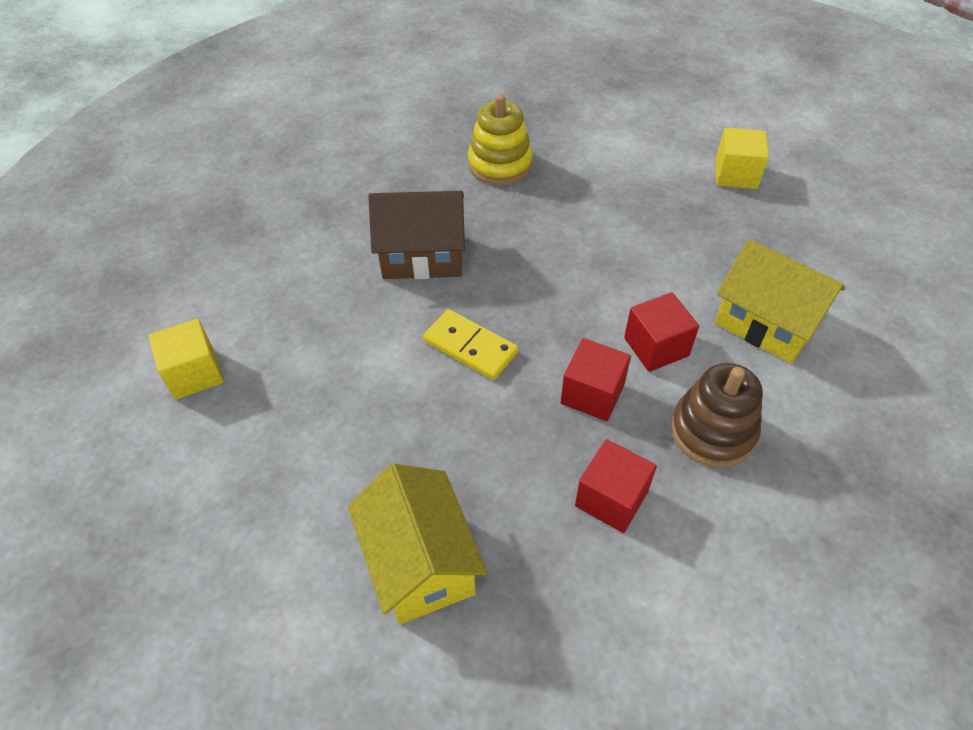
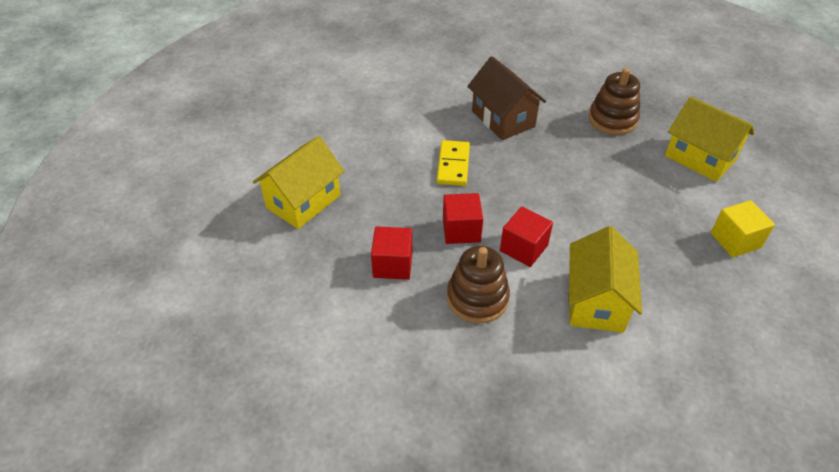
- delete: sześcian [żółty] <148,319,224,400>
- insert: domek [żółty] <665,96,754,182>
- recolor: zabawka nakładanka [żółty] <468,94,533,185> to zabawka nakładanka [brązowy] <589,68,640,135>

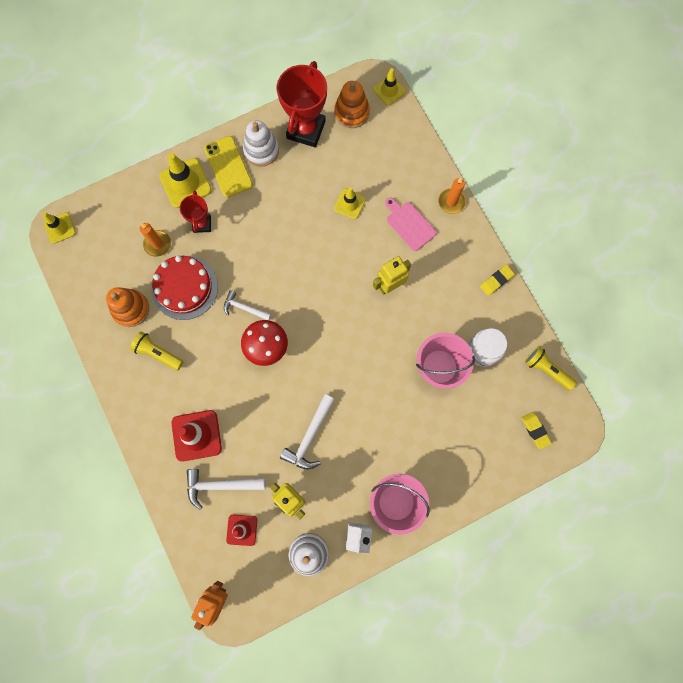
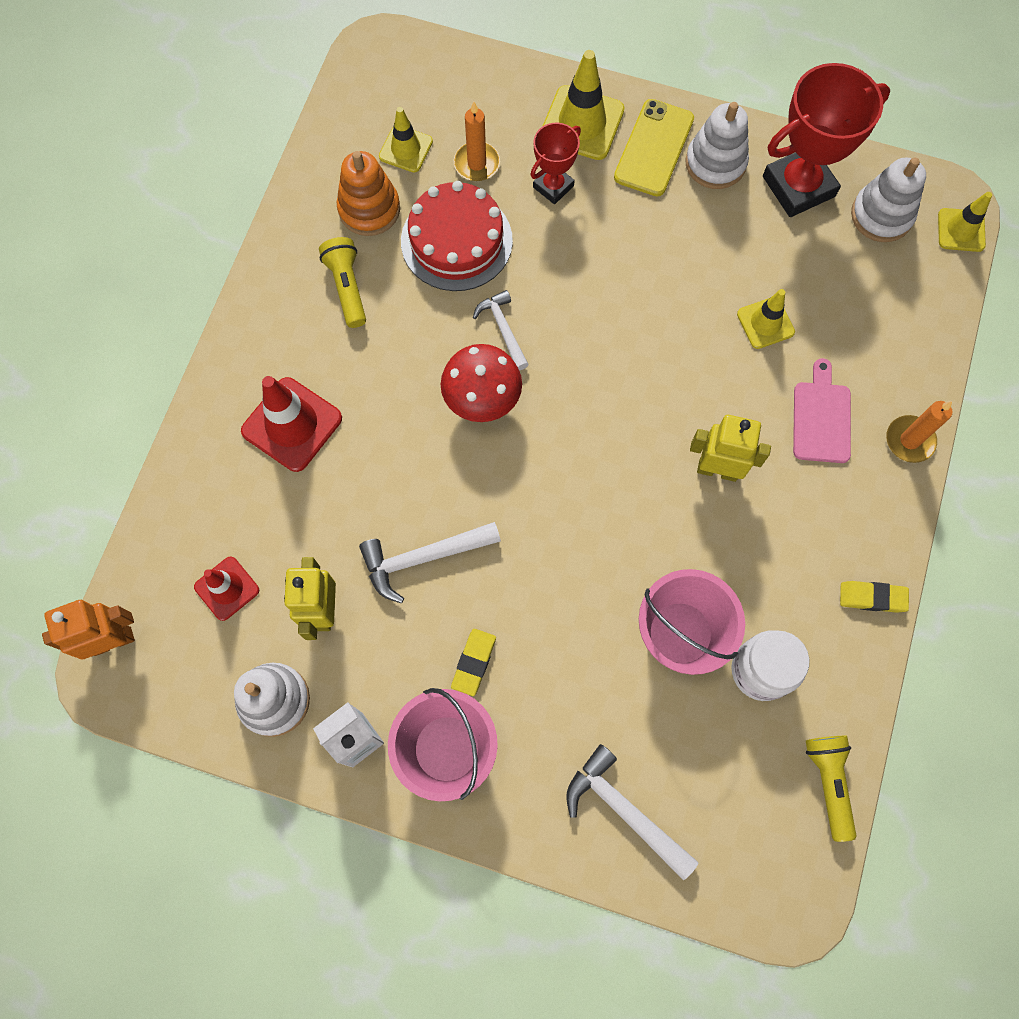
- move: pachołek [żółty] <42,212,76,244> to <379,107,433,172>
- move: młotek [biały] <187,469,266,510> to <566,744,698,880>
- move: gumka do mazania [żółty] <522,412,552,449> to <451,629,496,696>
- recolor: zabawka nakładanka [pomarańczowy] <334,81,370,128> to zabawka nakładanka [biały] <851,158,926,242>

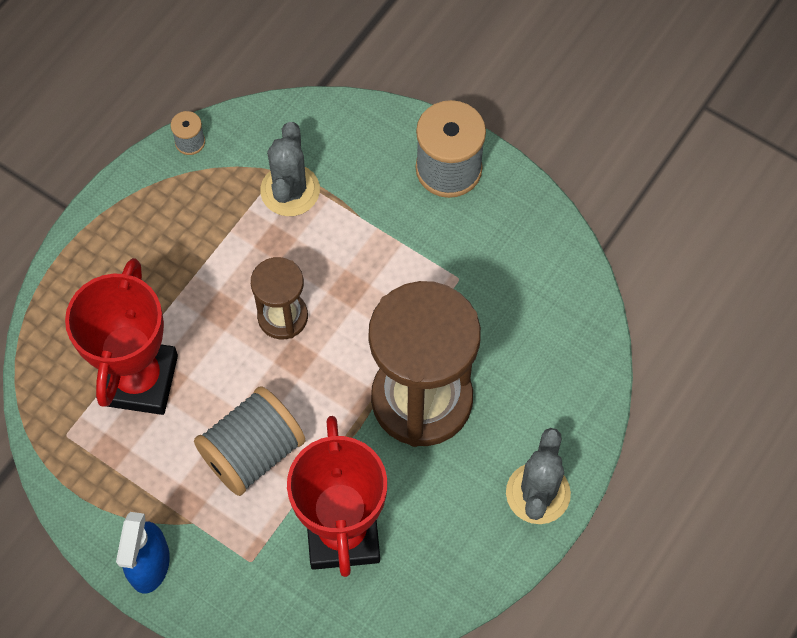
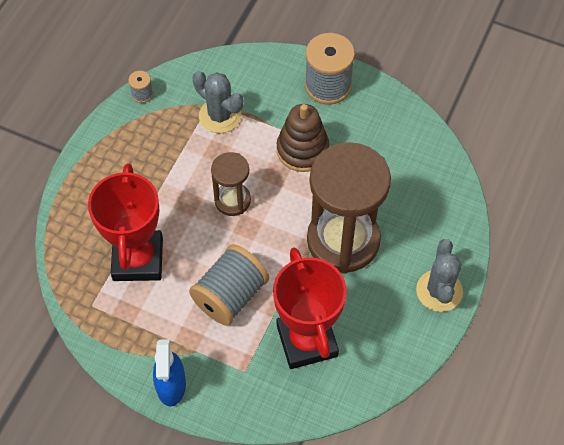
- insert: zabawka nakładanka [brązowy] <277,104,330,172>
- rotate: kaktus [szary] <260,122,320,216> = <192,71,243,133> 45 degrees counterclockwise

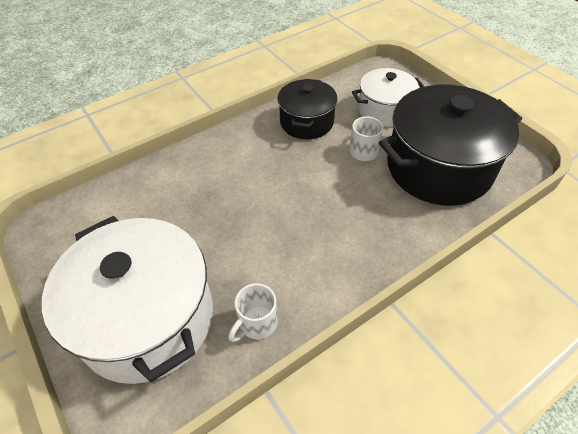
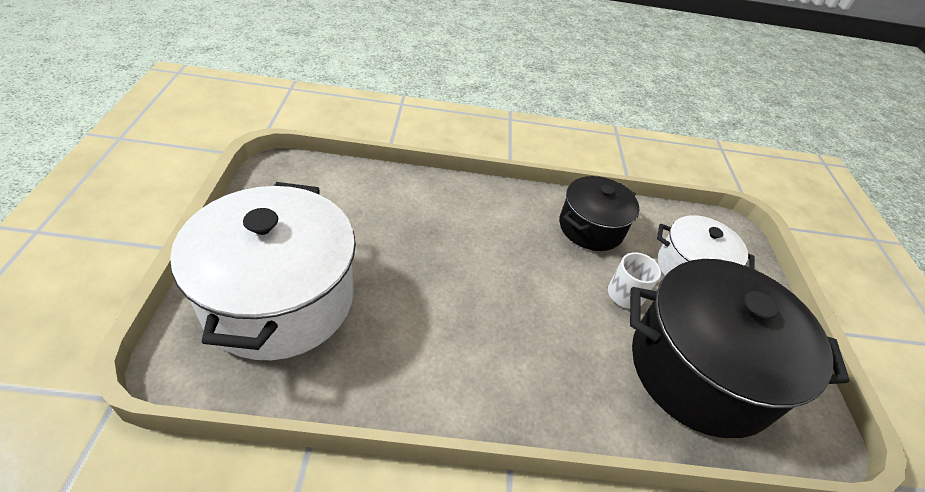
- delete: kubek [biały] <228,283,278,342>

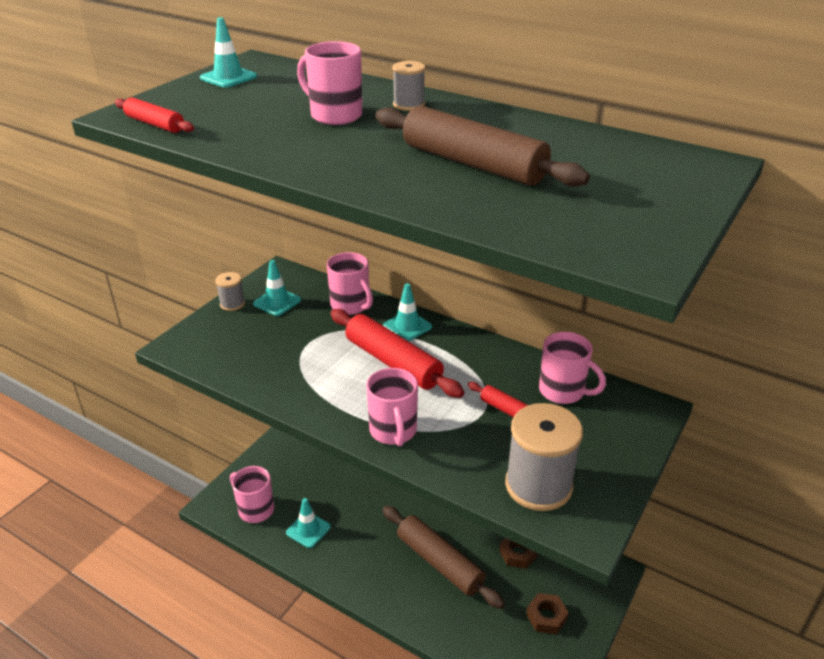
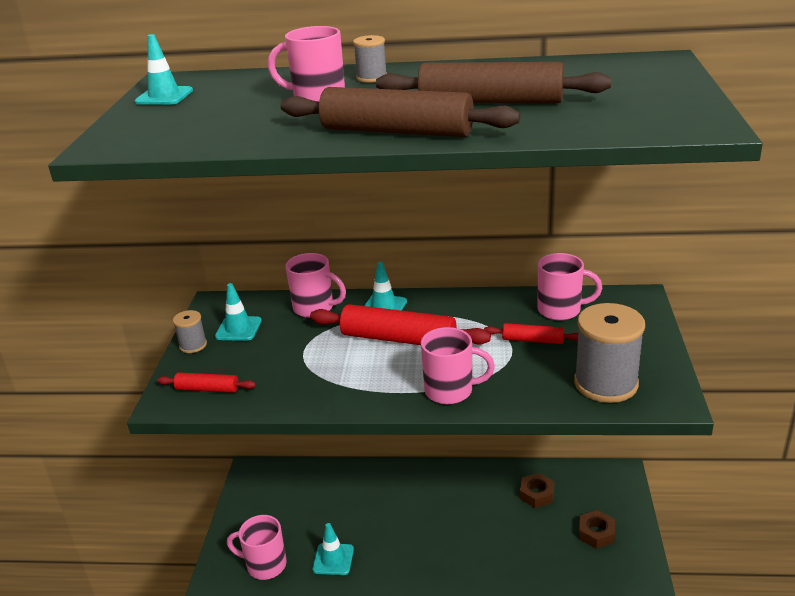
- move: wałek do ciasta [czerwony] <115,97,194,133> to <157,372,256,393>
- move: wałek do ciasta [brązowy] <383,506,505,609> to <280,87,520,137>
- rotate: kubek [różowy] <366,368,418,446> = <421,327,495,404> 45 degrees counterclockwise

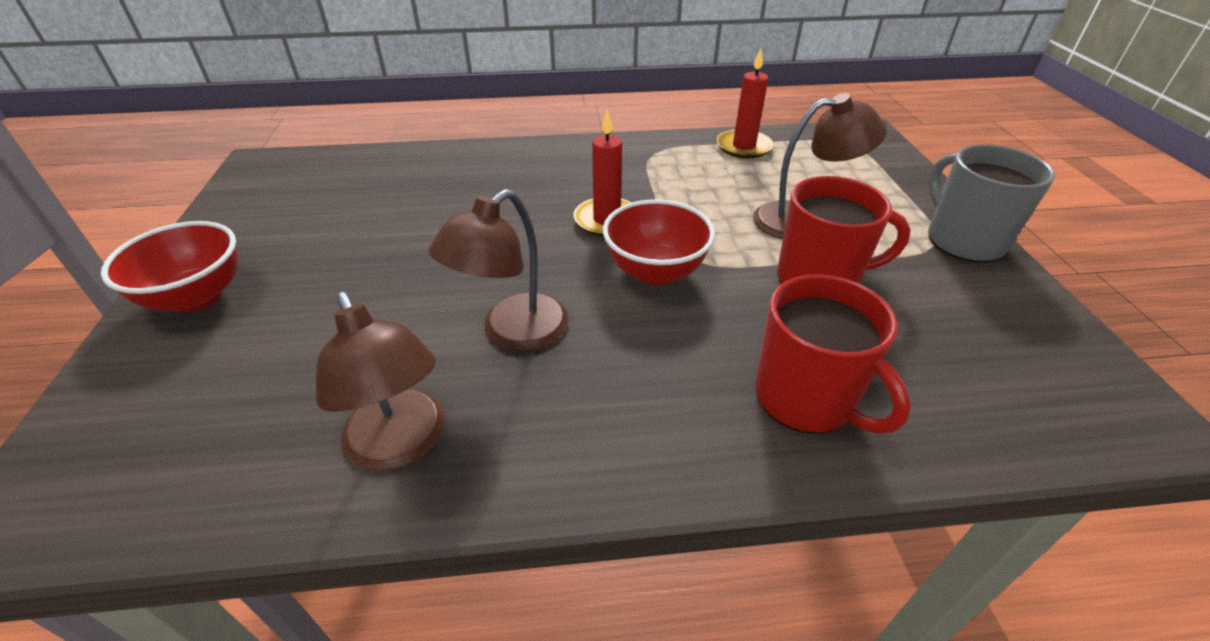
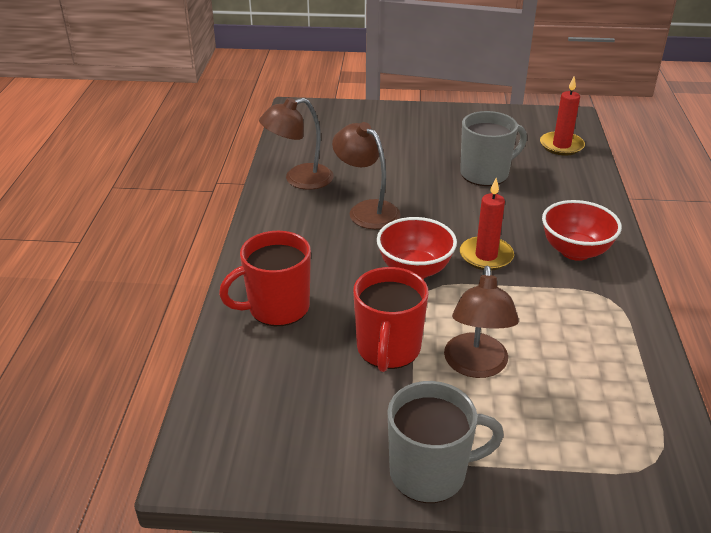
- insert: kubek [szary] <460,111,527,186>
- move: miska [czerwony] <101,221,238,312> to <542,200,622,261>
- move: świeca [czerwony] <717,48,774,159> to <540,76,585,155>

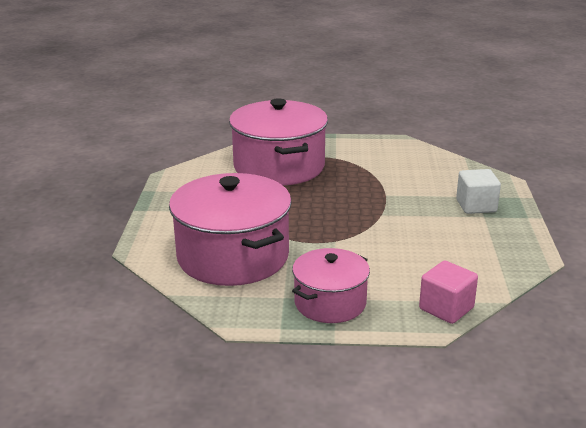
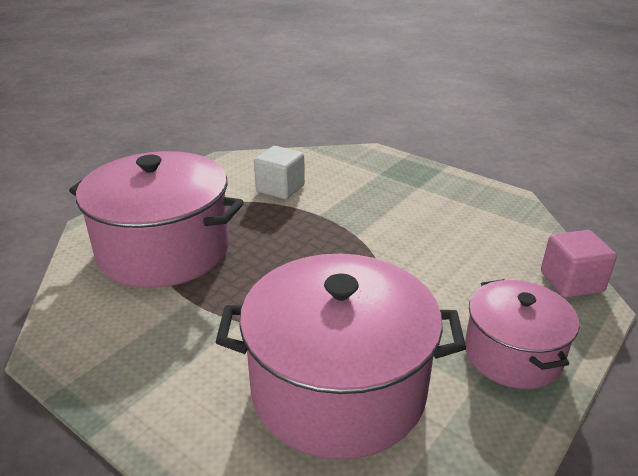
- move: sześcian [biały] <456,169,501,214> to <254,146,305,199>

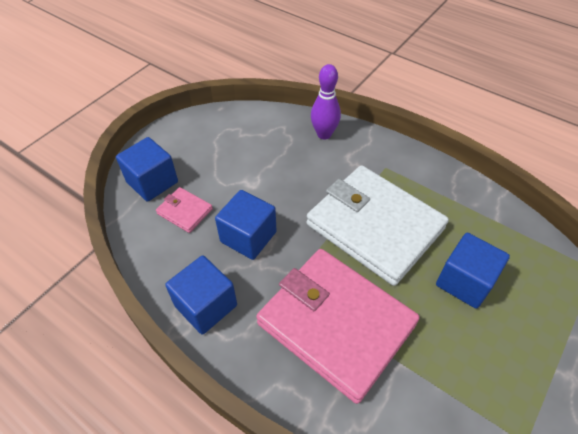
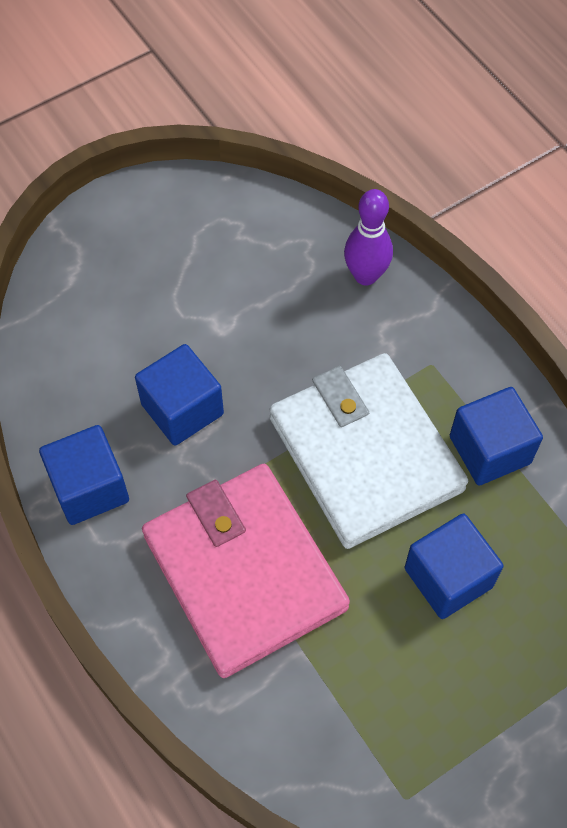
- delete: portfel [różowy] <156,187,213,233>
- move: sześcian [niebieski] <116,137,178,202> to <450,387,543,485>

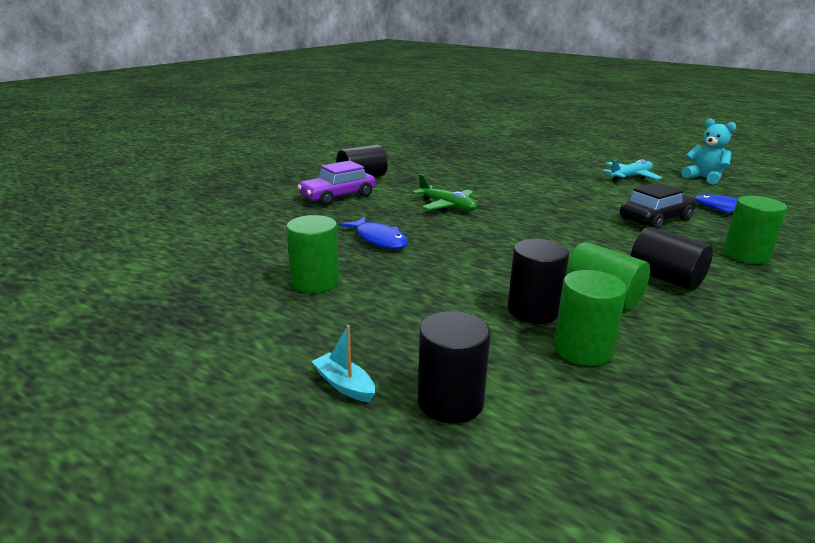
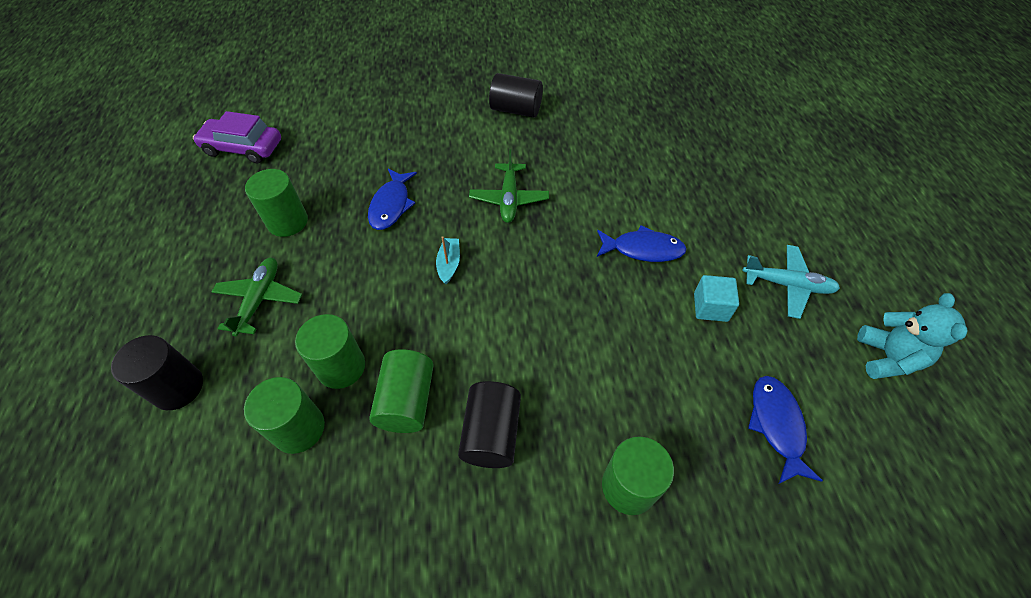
- delete: samochód [czarny] <620,183,696,229>
- insert: samolot [zielony] <212,258,302,337>
- insert: ryba [niebieski] <597,225,687,262>
- insert: sześcian [turkusowy] <694,275,739,322>
- move: samochód [fioletowy] <297,160,376,206> to <193,111,281,163>
- move: łódka [turkusowy] <312,325,375,402> to <436,236,460,284>
- recolor: walec [czarny] <508,239,569,324> to walec [zielony] <295,314,365,389>

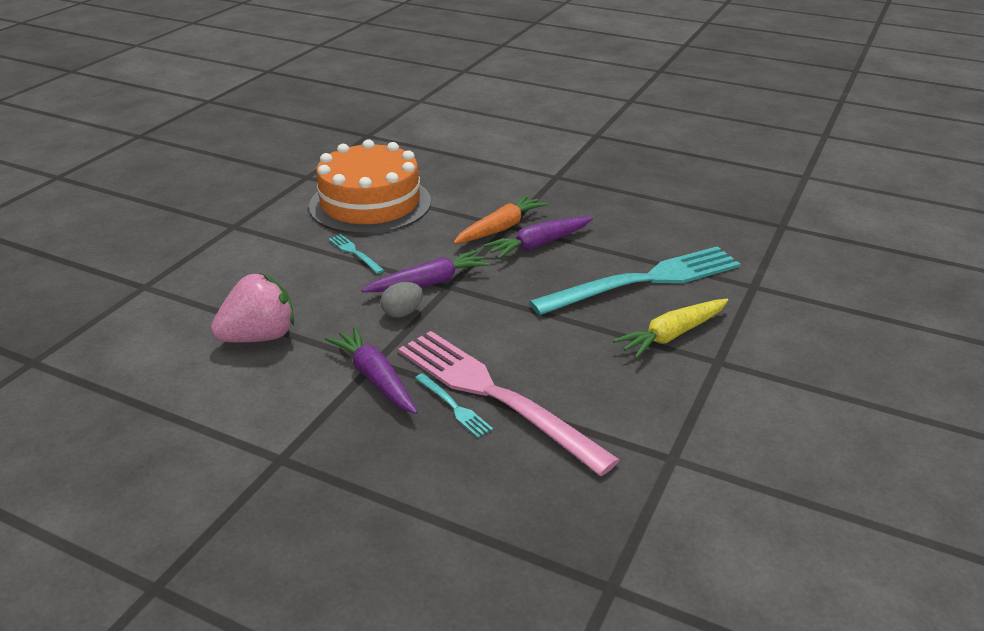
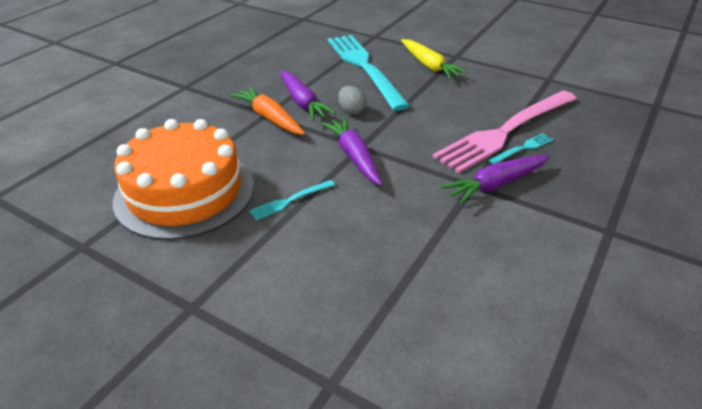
- delete: truskawka [różowy] <211,274,294,342>
- move: jajko [szary] <381,282,423,318> to <338,86,367,115>

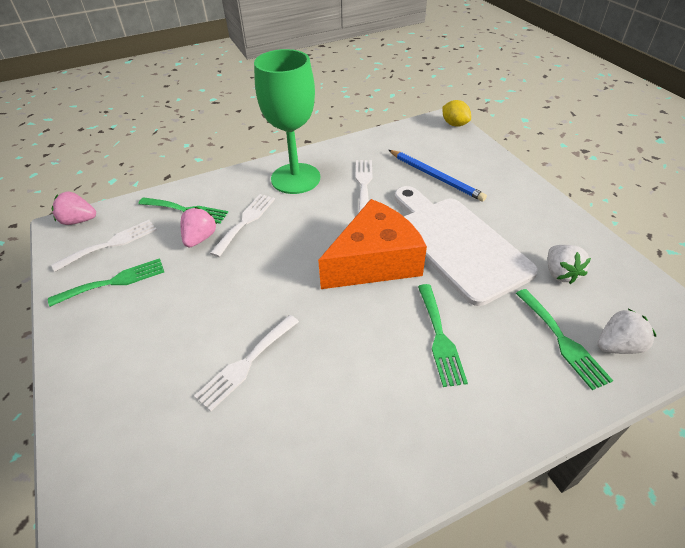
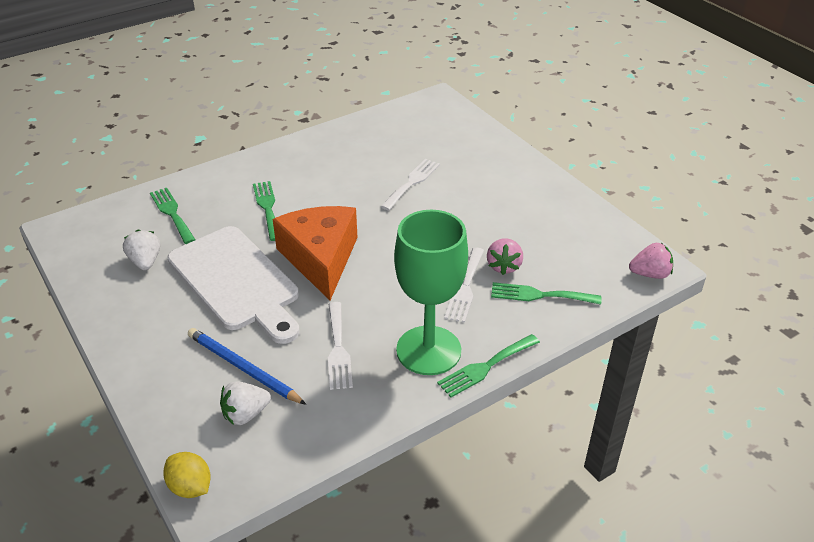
- delete: widelec [biały] <51,220,157,272>
- move: widelec [zielony] <48,258,164,307> to <437,334,540,397>
- move: truskawka [biały] <597,308,656,354> to <220,381,271,425>
- rotate: ser [pomarańczowy] <318,199,427,289> = <273,206,358,300> 120 degrees clockwise

